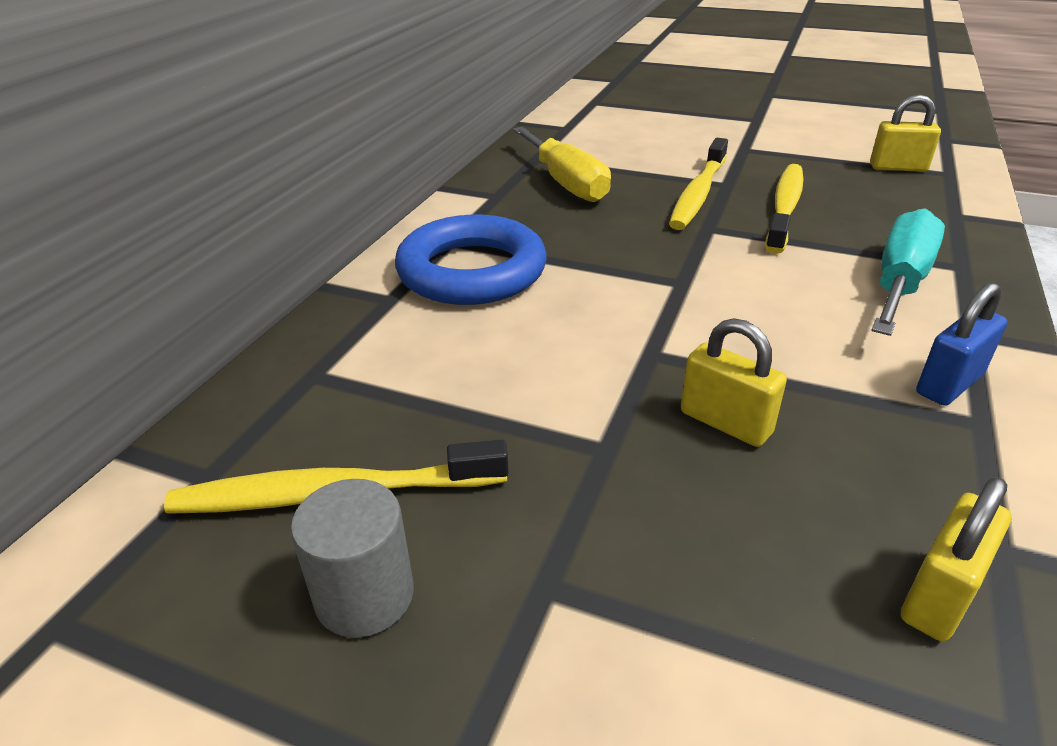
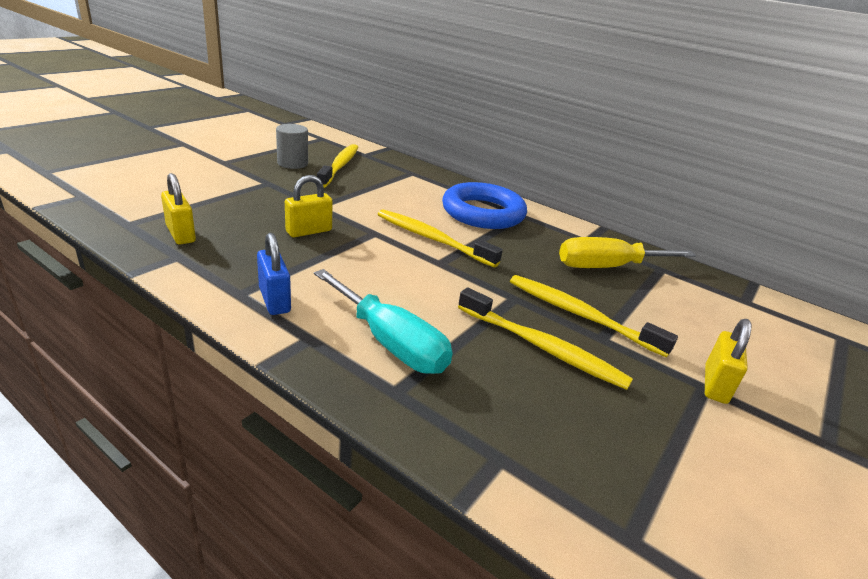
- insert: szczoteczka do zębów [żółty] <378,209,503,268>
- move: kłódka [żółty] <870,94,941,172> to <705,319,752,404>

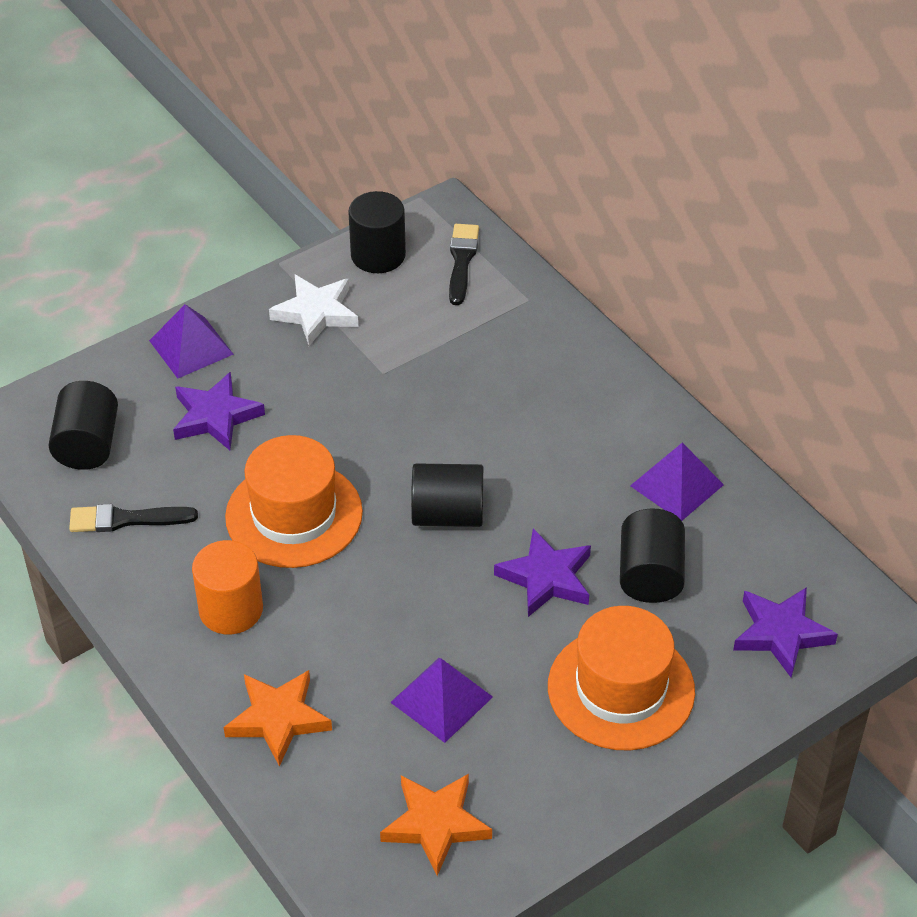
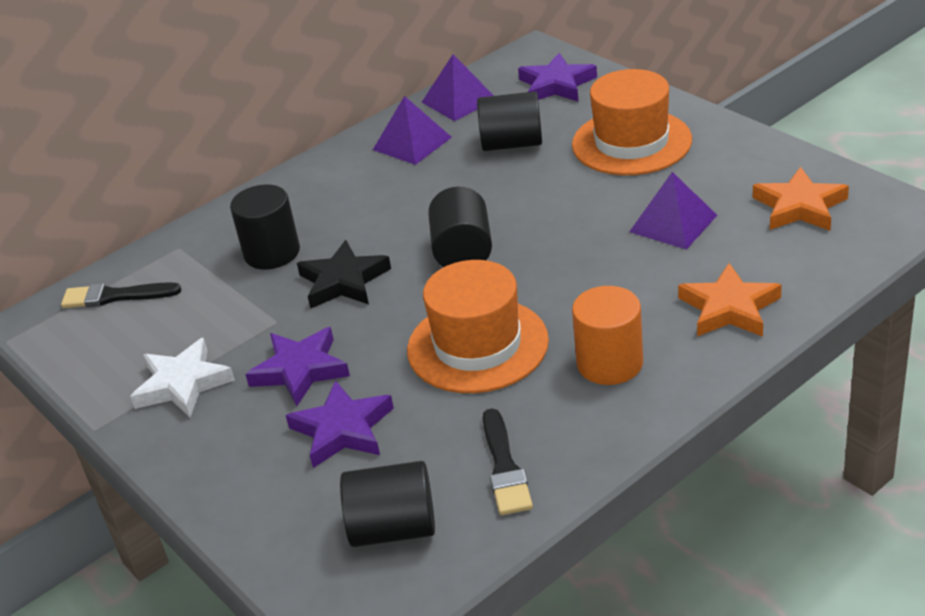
- insert: gwiazda [czarny] <297,240,391,309>
- move: piramida [fioletowy] <149,304,234,379> to <422,54,494,121>
- move: walec [czarny] <348,191,406,273> to <230,185,300,269>
- move: gwiazda [fioletowy] <494,528,591,617> to <245,327,350,406>

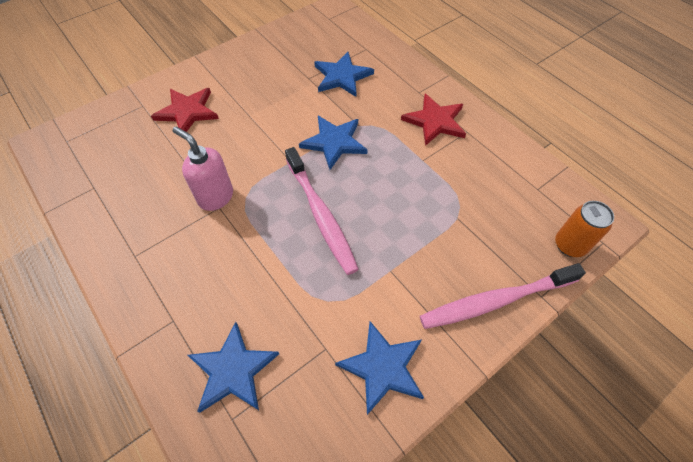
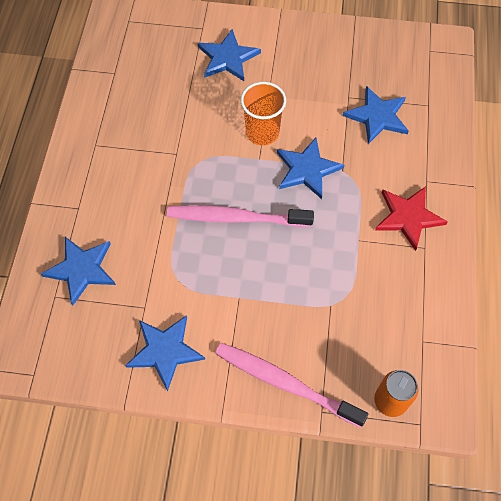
- delete: dozownik mydła [różowy] <173,127,233,211>
- insert: szklanka [pomarańczowy] <241,82,286,146>
- recolor: gwiazda [czerwony] <151,88,219,132> to gwiazda [niebieski] <198,29,261,81>
- rotate: szczoteczka do zębów [różowy] <285,147,359,275> = <167,205,314,227> 75 degrees clockwise

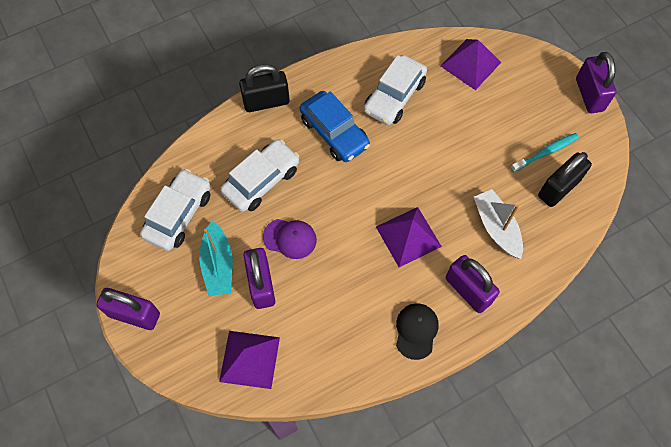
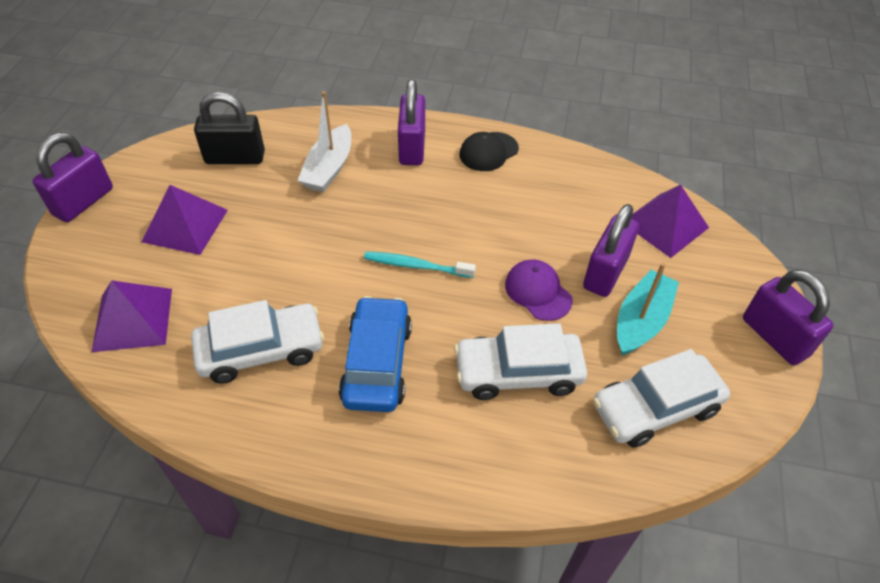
- delete: kłódka [czarny] <239,64,290,112>
- move: piramida [fioletowy] <376,207,442,267> to <142,185,228,255>
- move: szczoteczka do zębów [turkusowy] <511,133,579,172> to <364,251,476,278>

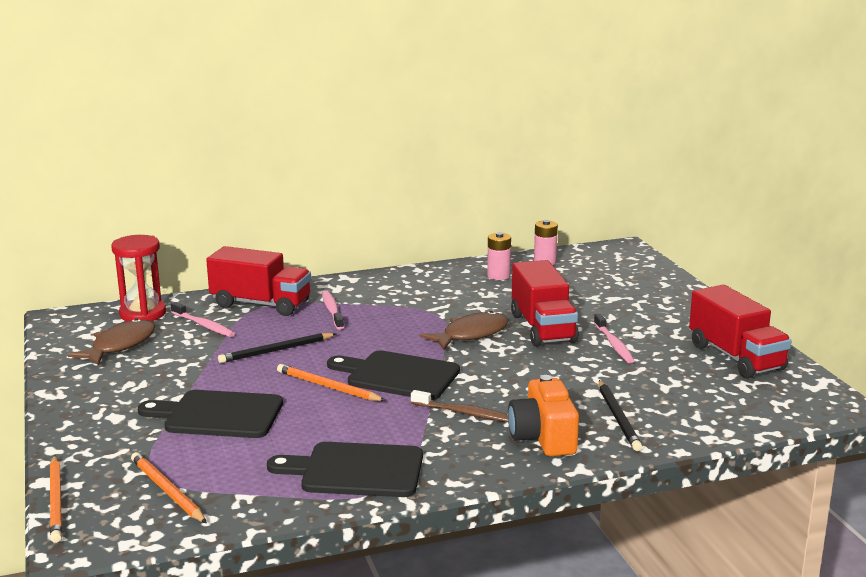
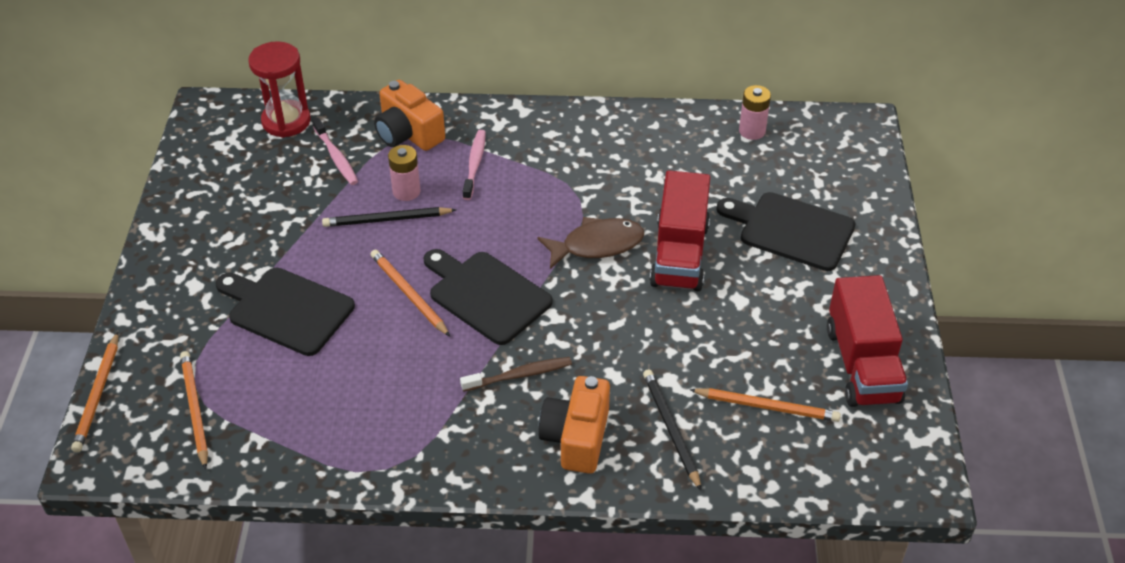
- delete: ryba [brązowy] <68,319,155,365>
- delete: szczoteczka do zębów [różowy] <594,314,635,363>
- insert: ołówek [pomarańczowy] <689,388,841,422>
- move: deska do krojenia [czarny] <267,442,423,497> to <716,192,856,271>
- move: bateria [różowy] <487,232,511,280> to <388,145,421,201>
- replace: ciężarówka [czerwony] <206,246,311,316> to aparat fotograficzny [pomarańczowy] <374,80,445,151>
- rotate: szczoteczka do zębów [brązowy] <411,390,508,422> = <460,357,572,392> 60 degrees counterclockwise
- rotate: ołówek [czarny] <599,380,642,451> = <643,369,701,491> 150 degrees clockwise

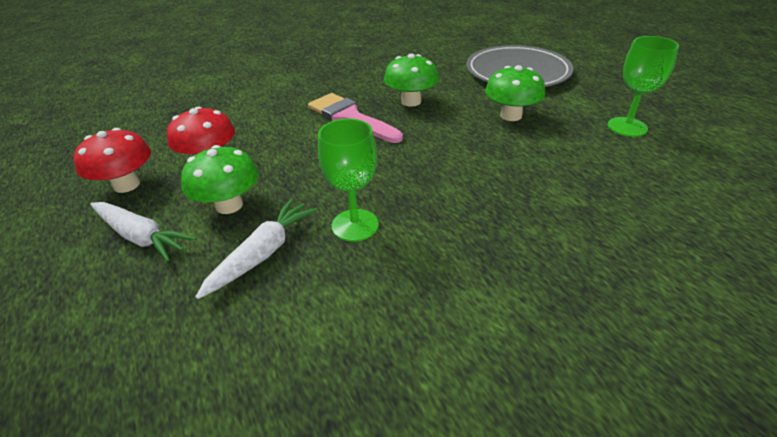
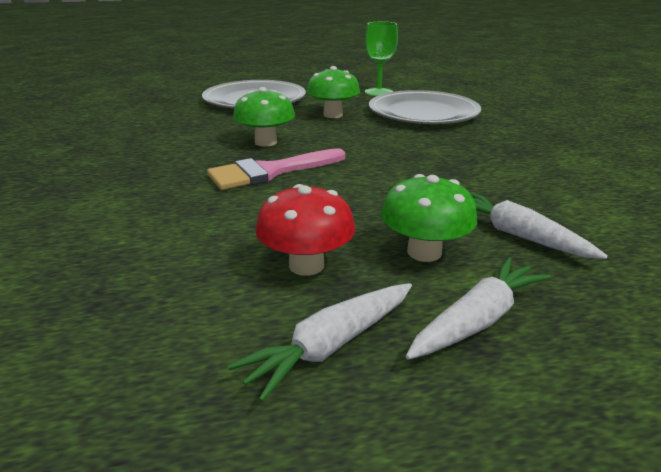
- delete: kielich [zielony] <318,118,379,242>
- insert: talerz [szary] <369,90,481,124>
- replace: grzyb [czerwony] <73,128,151,193> to marchewka [biały] <228,283,412,402>

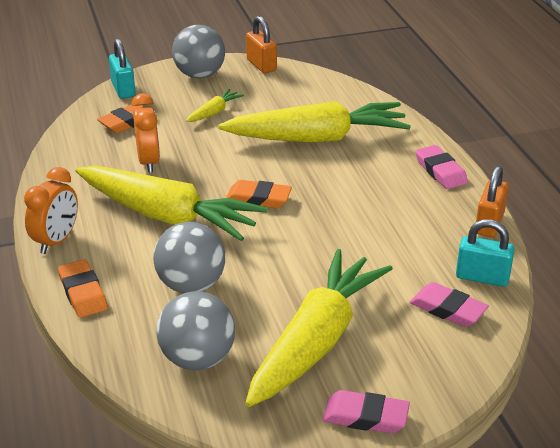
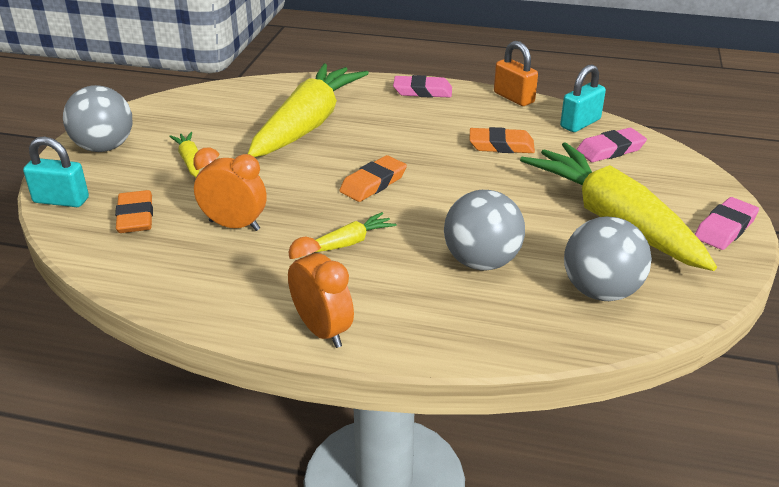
- delete: kłódka [pomarańczowy] <246,16,277,73>
- move: gumka do mazania [pomarańczowy] <58,260,108,318> to <470,127,535,153>
- resize: marchewka [żółty] <76,165,268,241> = <316,212,397,252> x0.41

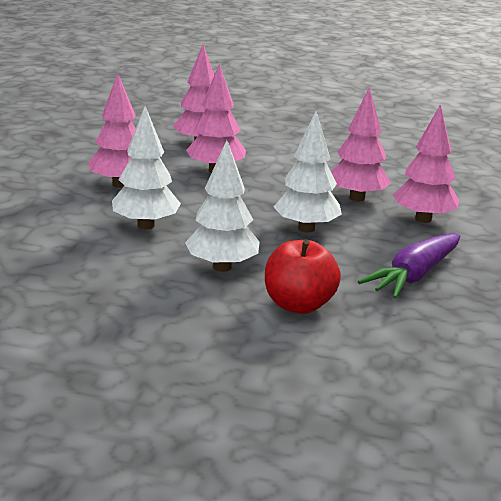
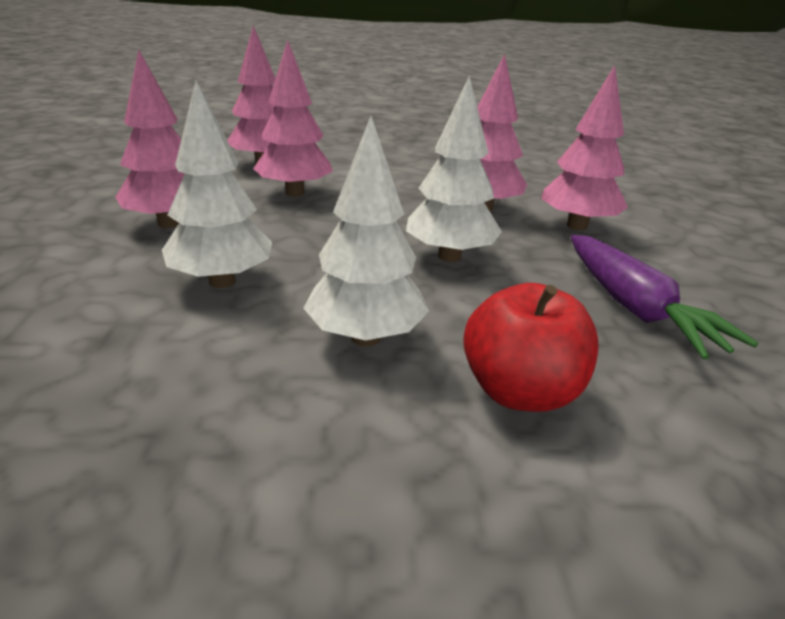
- rotate: marchewka [fioletowy] <358,233,460,299> = <571,235,759,360> 45 degrees counterclockwise

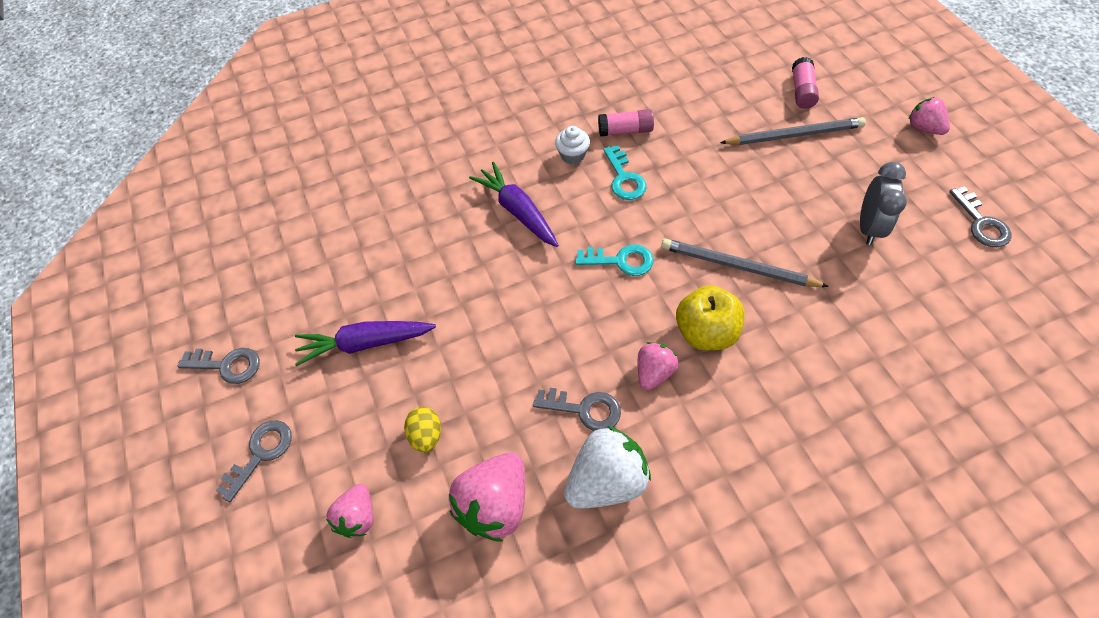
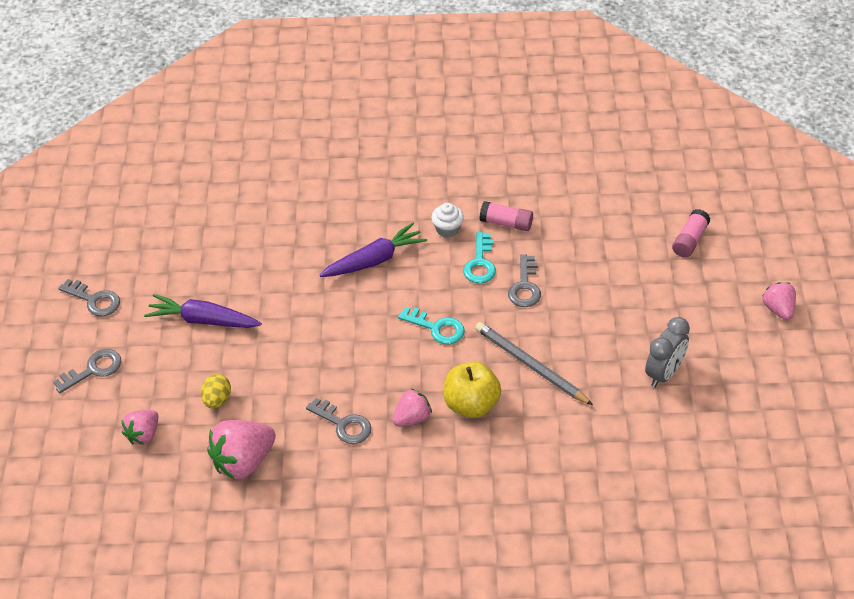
- delete: truskawka [biały] <564,426,651,509>
- delete: ołówek [szary] <720,117,866,145>
- move: klucz [szary] <949,186,1011,248> to <508,254,541,307>
- rotate: marchewka [fioletowy] <469,162,558,247> = <320,223,427,277> 75 degrees clockwise

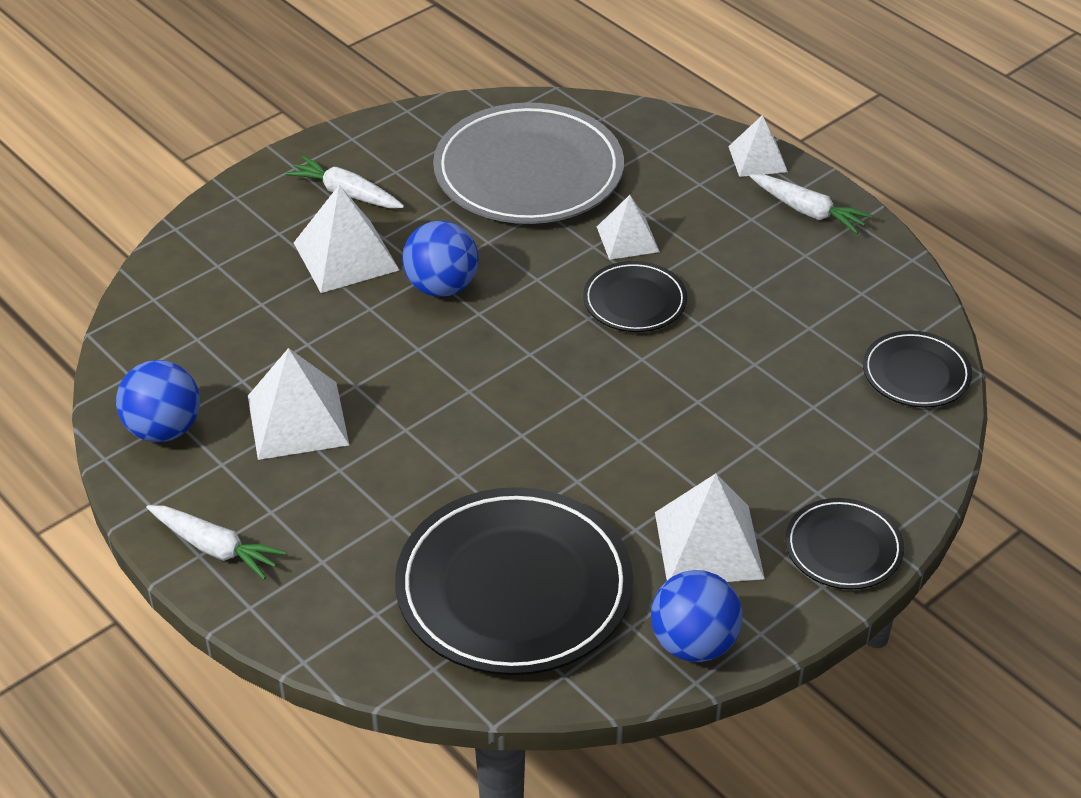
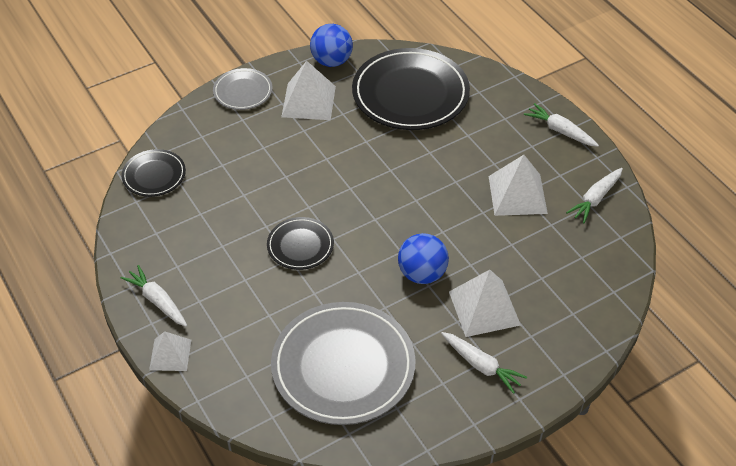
- delete: piramida [biały] <597,195,660,260>
- replace: piłka [niebieski] <116,360,200,442> to marchewka [biały] <566,168,623,223>
- recolor: talerz [czarny] <785,498,904,589> to talerz [szary] <213,68,272,110>

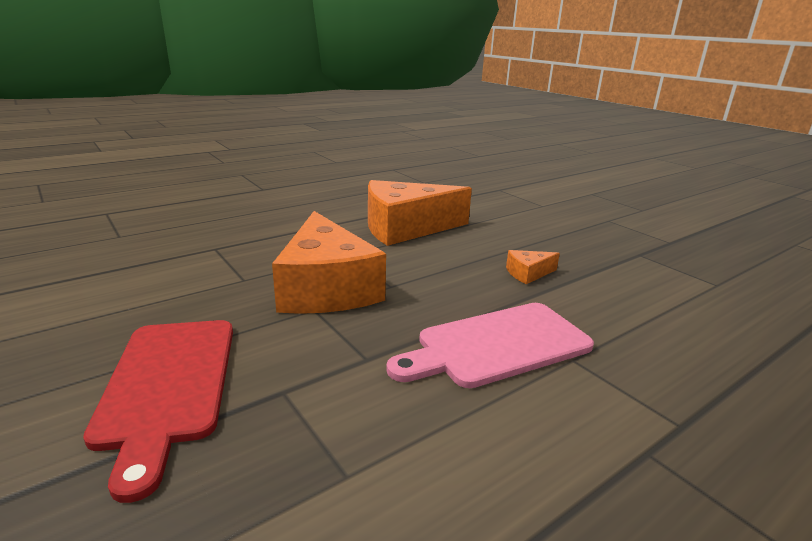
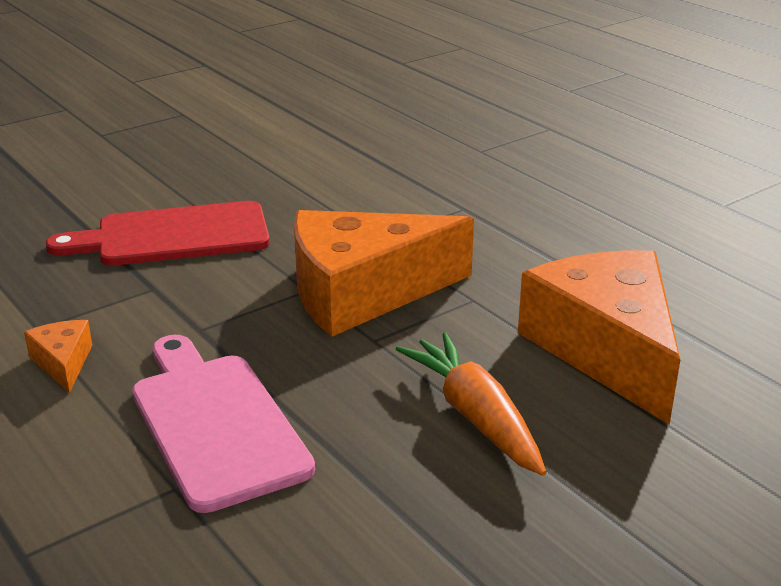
- insert: marchewka [pomarańczowy] <396,333,547,476>
- move: ser [pomarańczowy] <506,250,560,284> to <24,320,92,393>

